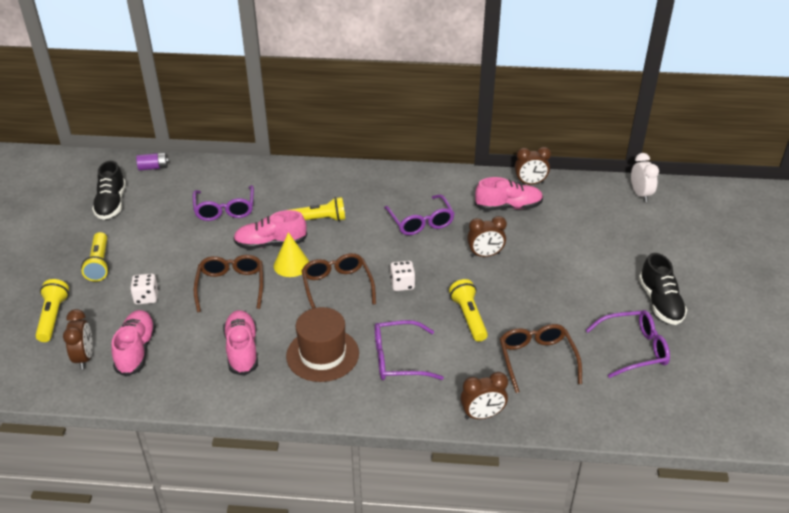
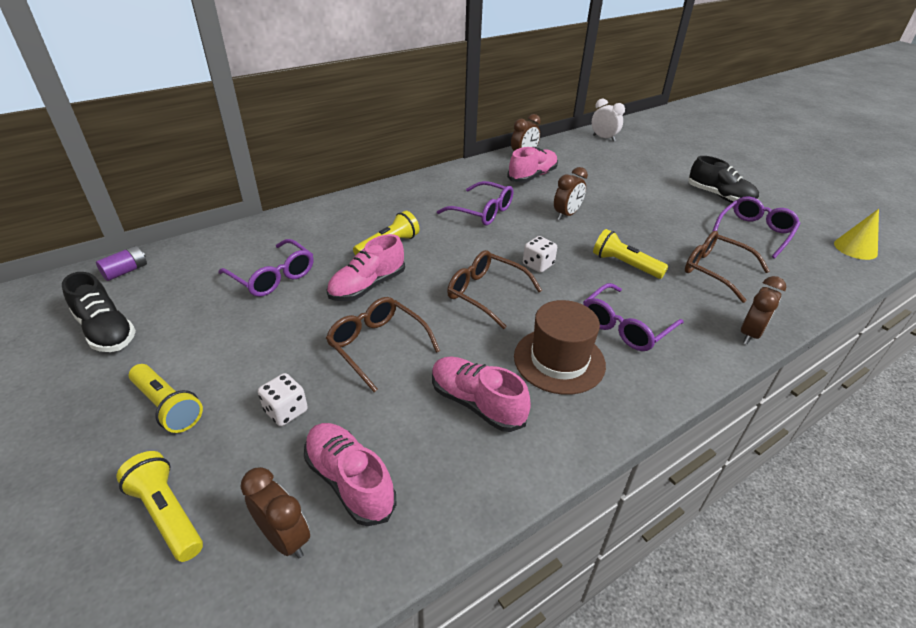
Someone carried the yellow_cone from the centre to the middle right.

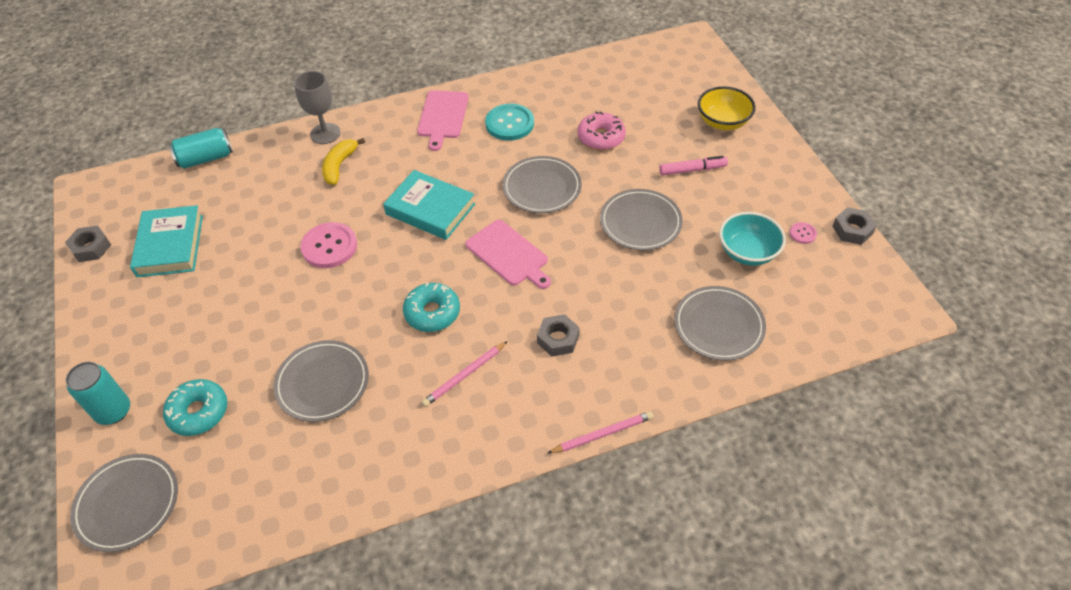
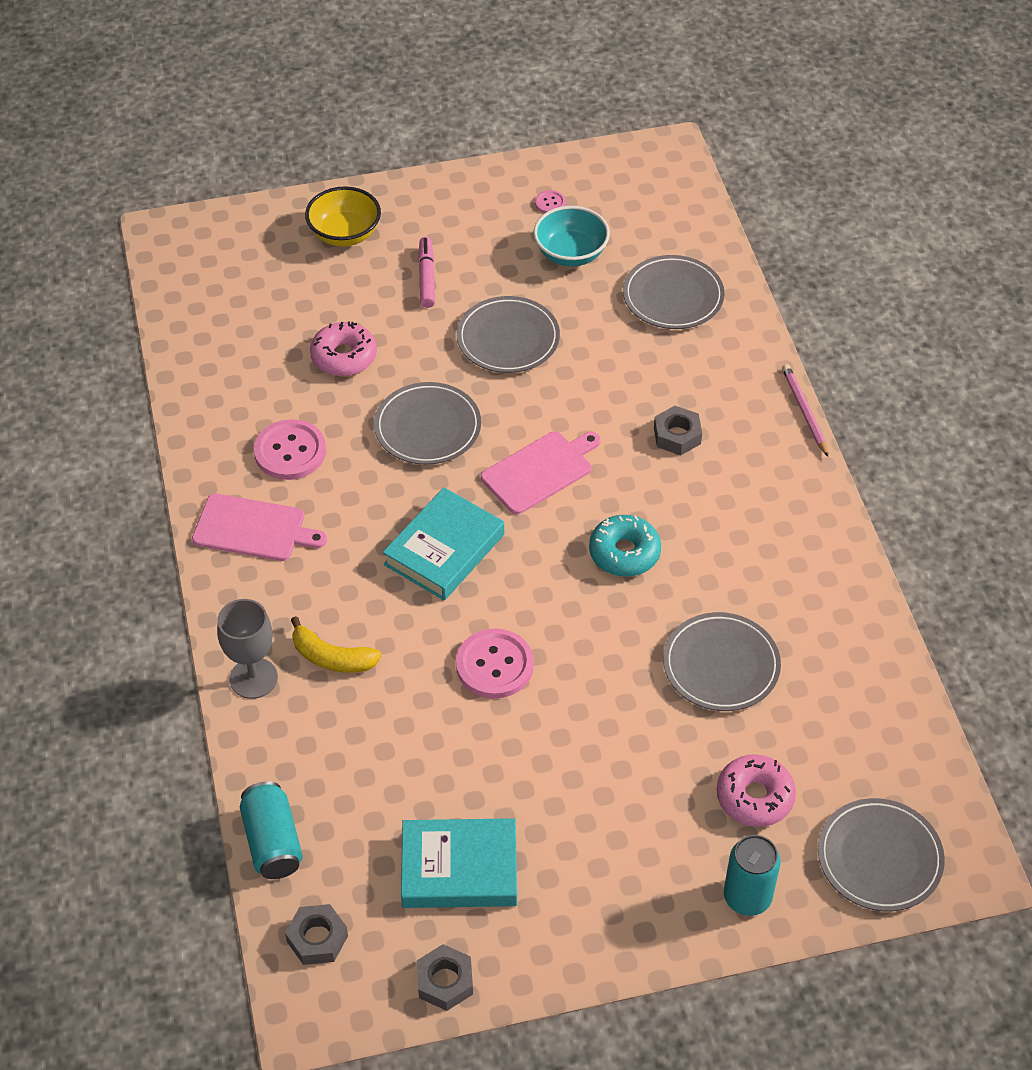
Someone repainted the turquoise_button at the top centre, which became the pink_button (1st from left) at the middle left. Someone carried the grey_nut (3rd from left in the first image) from the middle right to the bottom left. Someone repainted the turquoise_donut (1st from left) at the bottom left, which became the pink_donut (2nd from left) at the bottom right. Someone took away the pink_pencil (1st from left) at the centre.

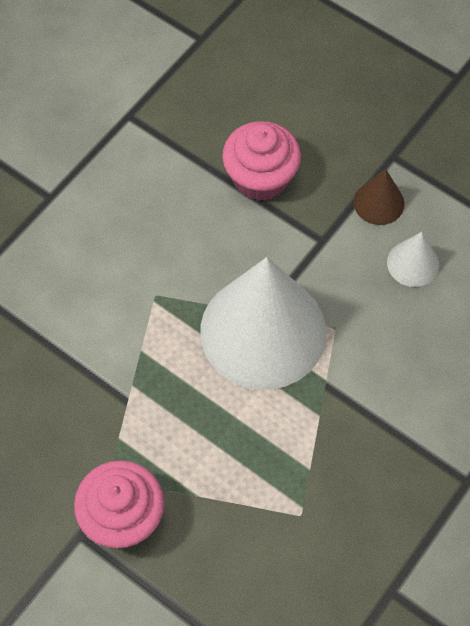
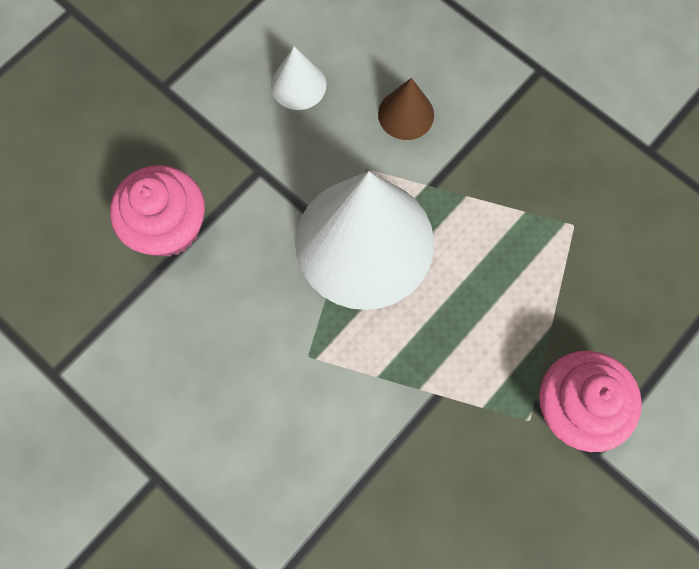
Someone carried the brown_cone from the top right to the top centre.

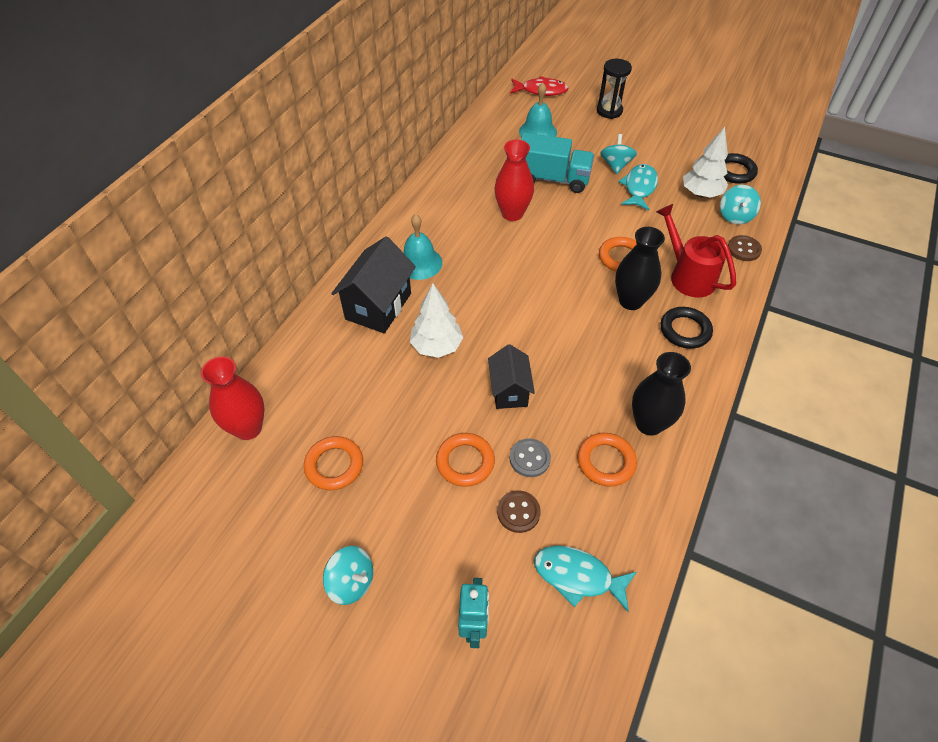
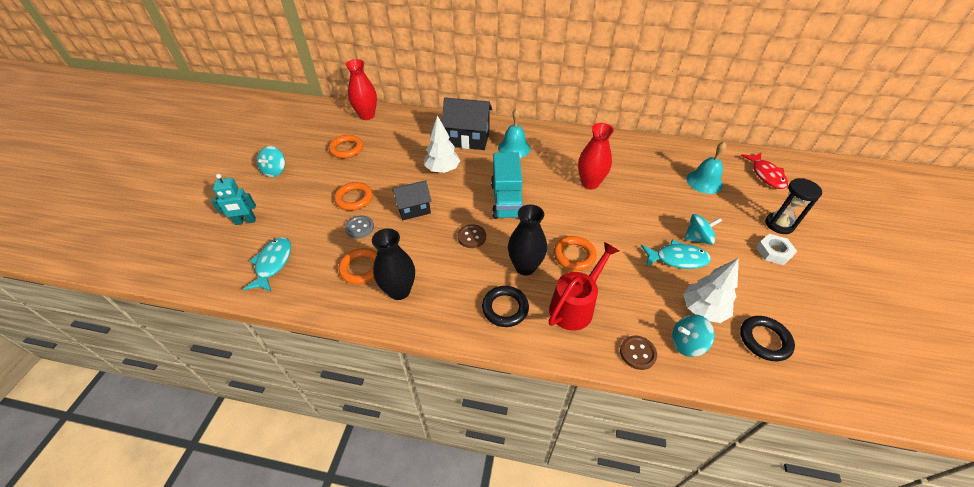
Someone carried the brown_button (1st from left) from the bottom centre to the centre. Someone carried the turquoise_truck from the top centre to the centre. Someone put down the white_nut at the middle right.

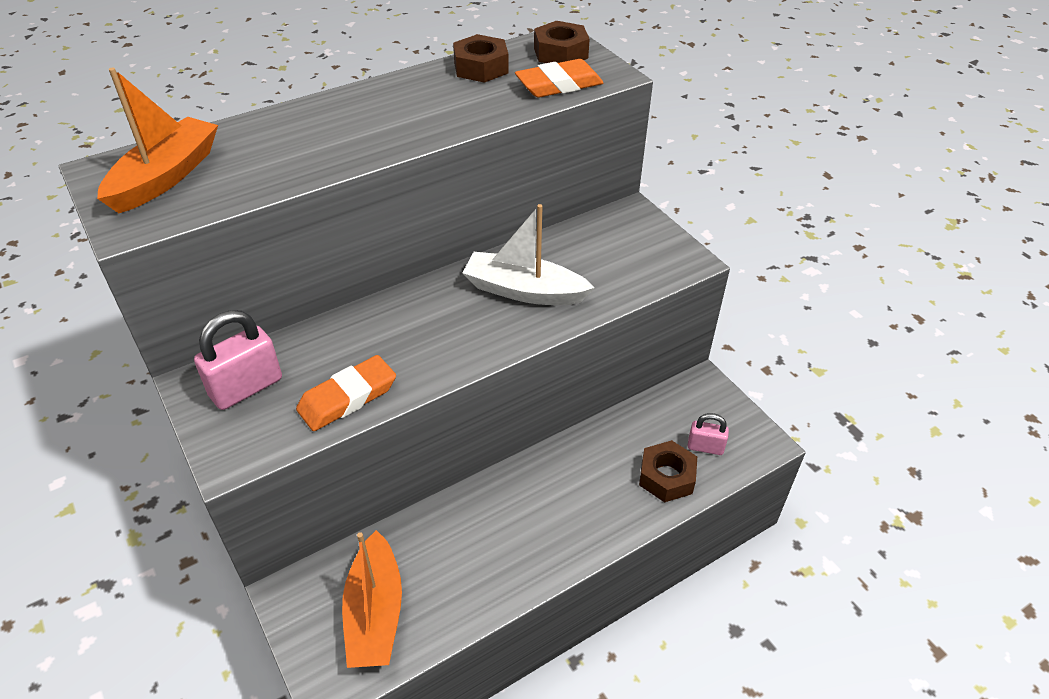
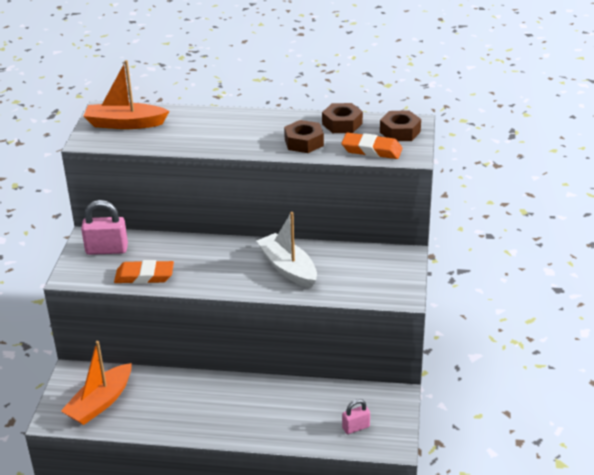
Someone rotated the orange_boat (1st from left in the first image) at the top left by 150 degrees counterclockwise. Someone carried the brown_nut (3rd from left in the first image) from the bottom centre to the top centre. Someone rotated the pink_padlock (2nd from left) at the middle right by 75 degrees counterclockwise.

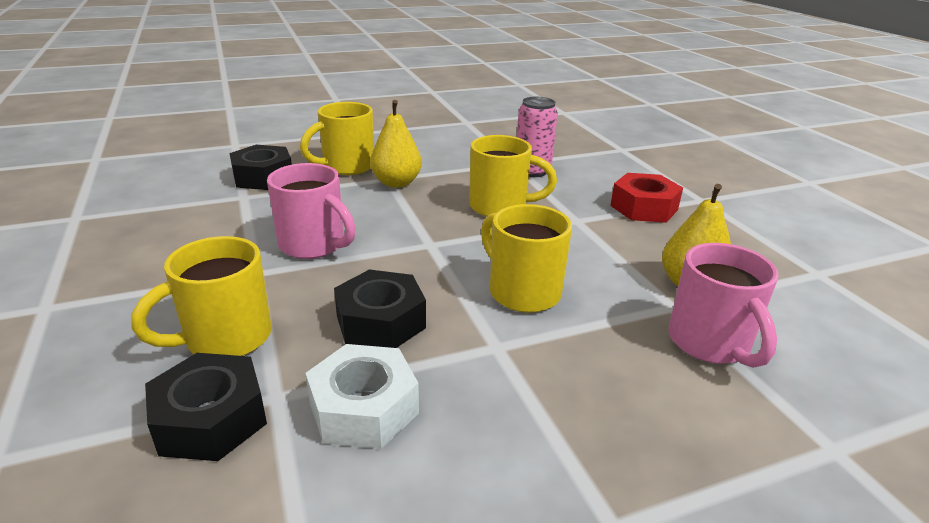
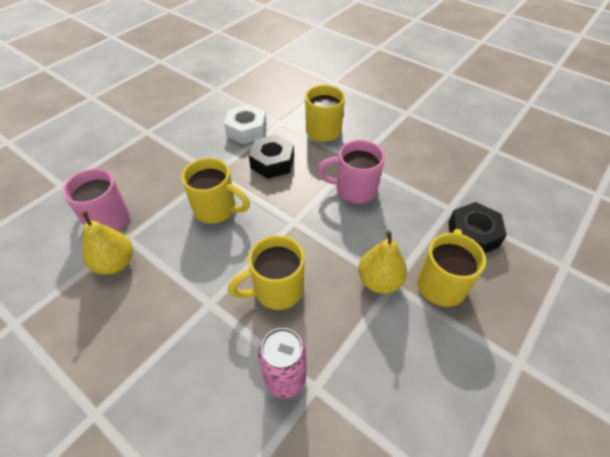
Someone took away the black_nut (1st from left) at the bottom left. Someone took away the red_nut at the middle right.

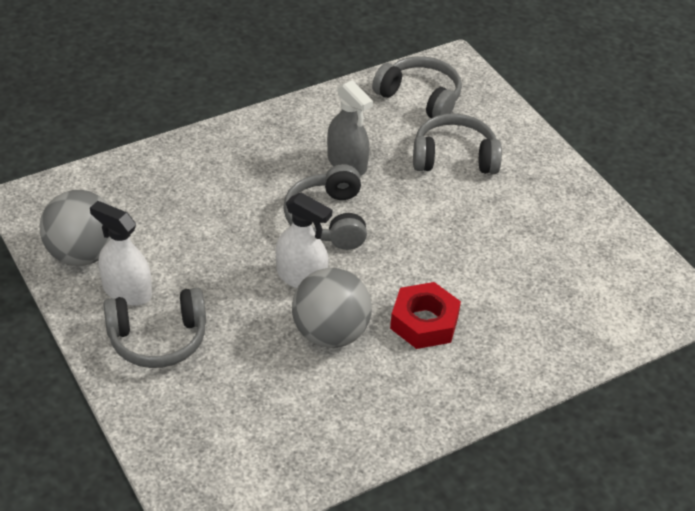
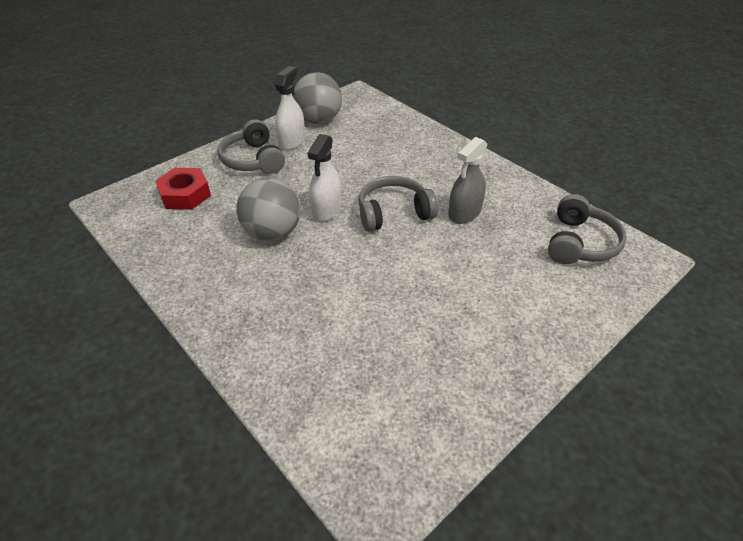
Someone carried the red_nut from the centre to the middle left. Someone took away the grey_headphones (4th from left) at the top centre.

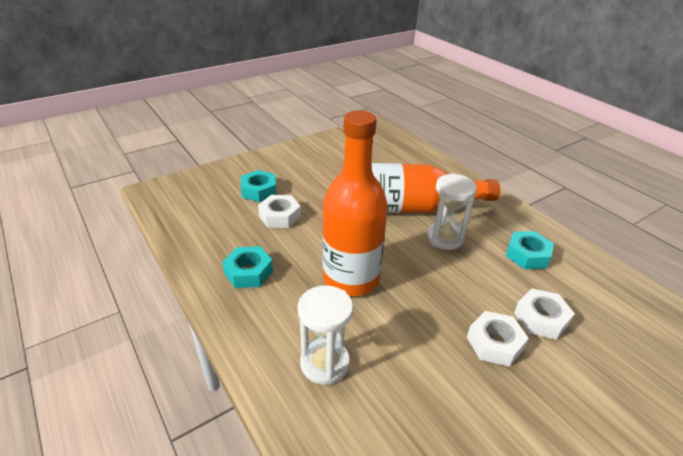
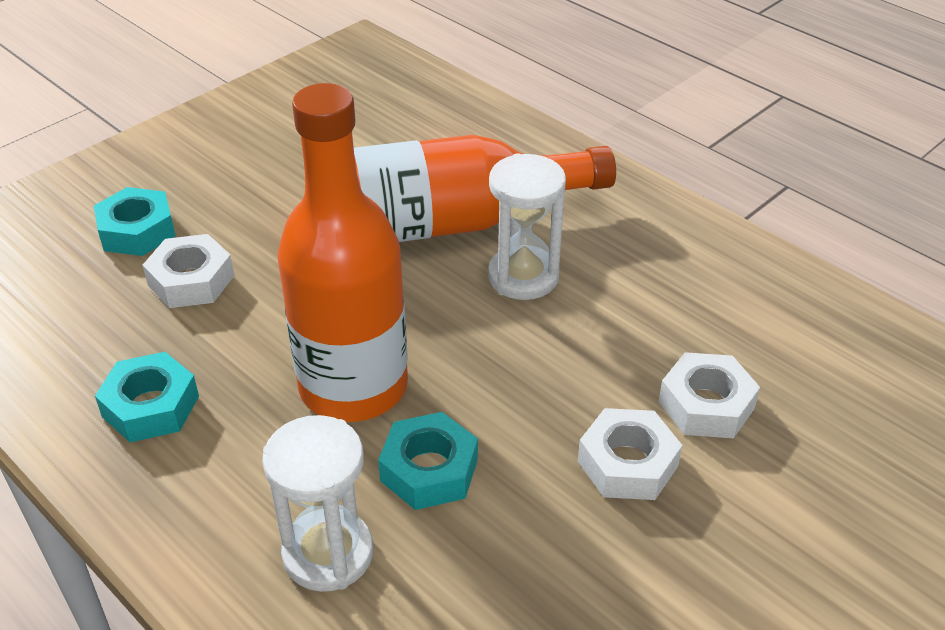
Someone carried the turquoise_nut (3rd from left) from the middle right to the bottom centre.

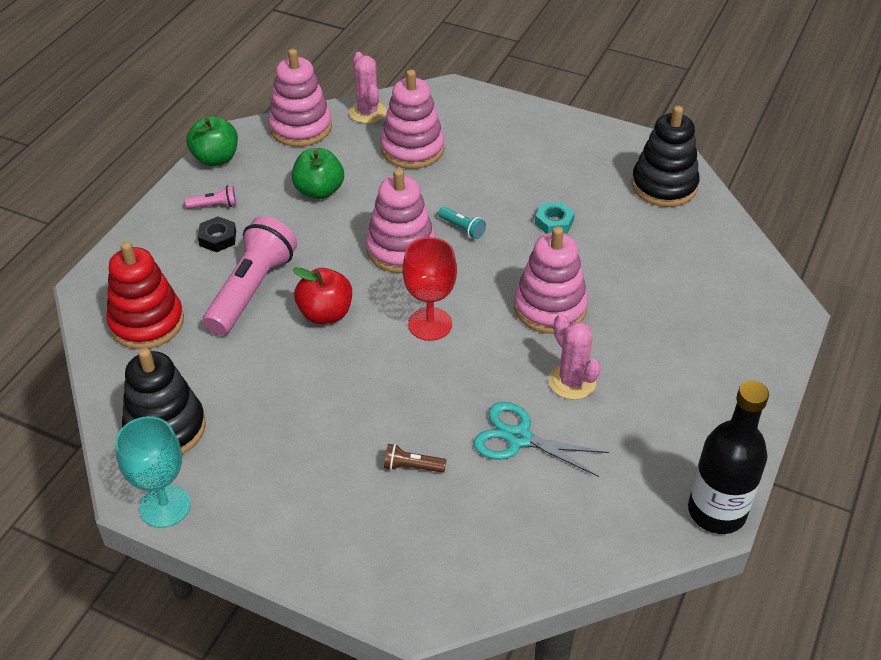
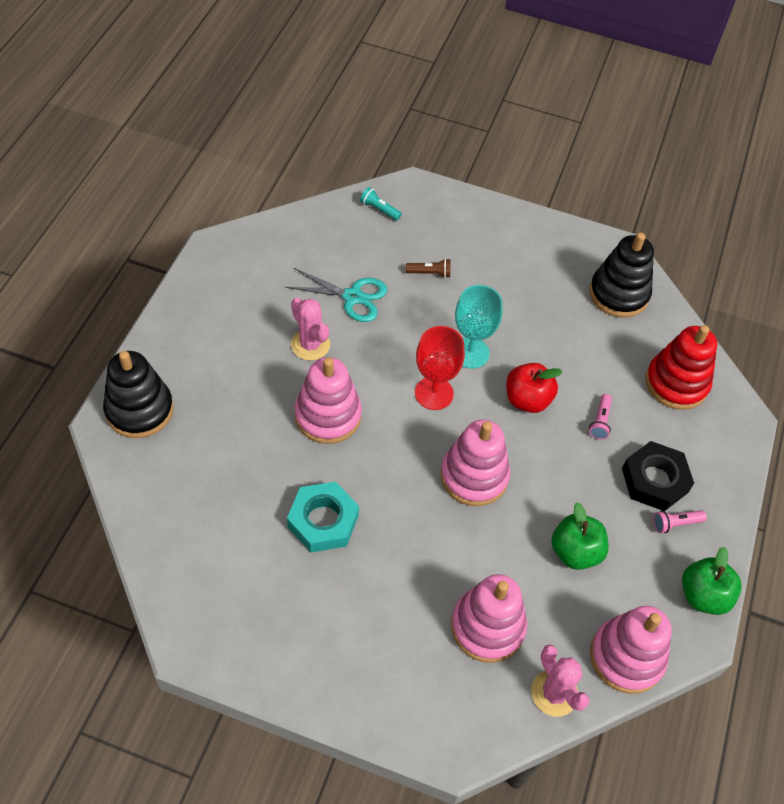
Someone carried the black_stacking_toy (2nd from left in the first image) from the top right to the middle left. Someone scaled the turquoise_nut at the top centre by 1.73. Someone carried the turquoise_flashlight from the centre to the top centre. Someone carried the turquoise_goblet from the bottom left to the centre. Someone scaled the pink_flashlight (2nd from left in the first image) at the middle left by 0.42. Someone scaled the black_nut at the middle left by 1.73. Someone took away the black_bottle at the bottom right.

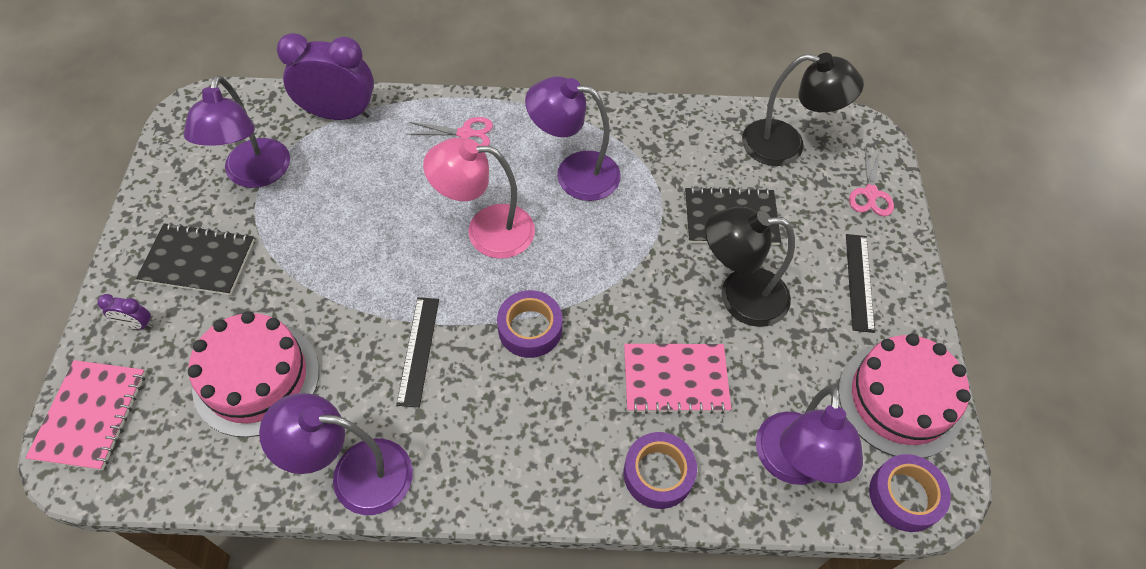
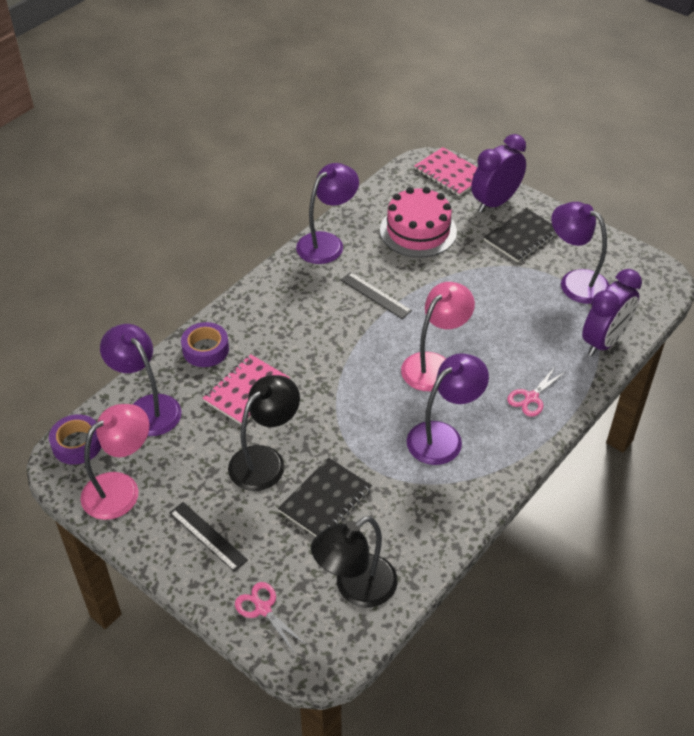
Someone swapped the pink_cake (2nd from left) at the bottom right for the pink_lamp (1st from left) at the middle left. Someone scaled the purple_clock (1st from left) at the middle left by 2.33. Someone took away the purple_tape (1st from left) at the centre.

